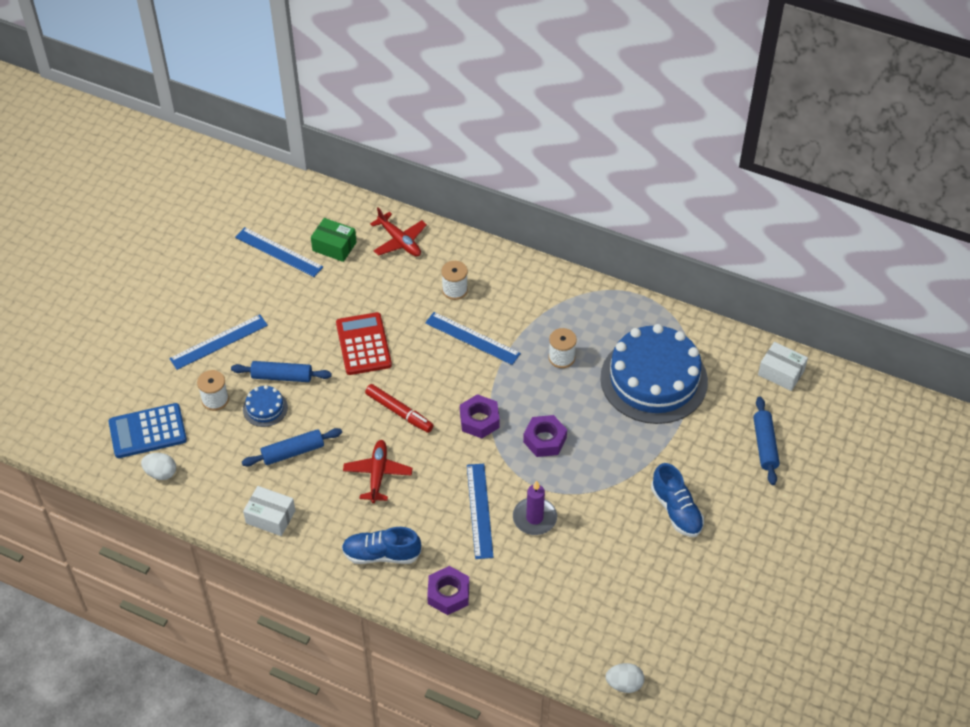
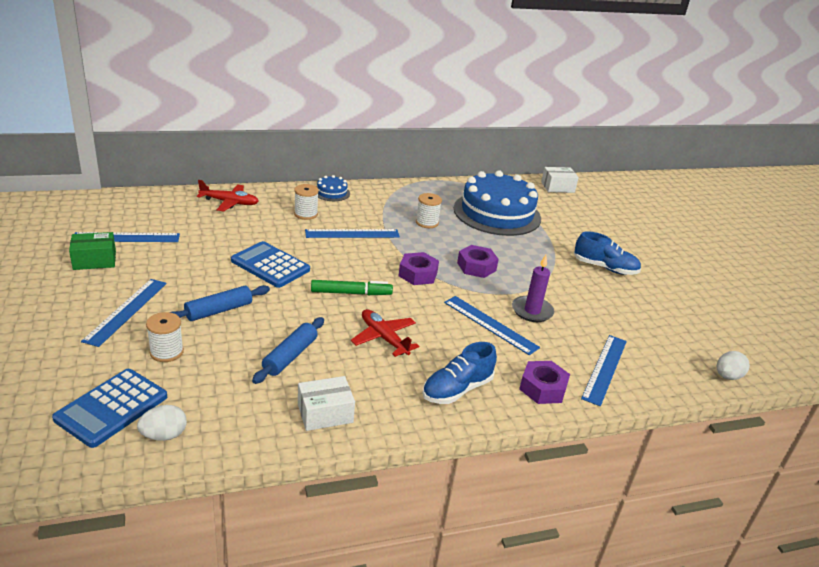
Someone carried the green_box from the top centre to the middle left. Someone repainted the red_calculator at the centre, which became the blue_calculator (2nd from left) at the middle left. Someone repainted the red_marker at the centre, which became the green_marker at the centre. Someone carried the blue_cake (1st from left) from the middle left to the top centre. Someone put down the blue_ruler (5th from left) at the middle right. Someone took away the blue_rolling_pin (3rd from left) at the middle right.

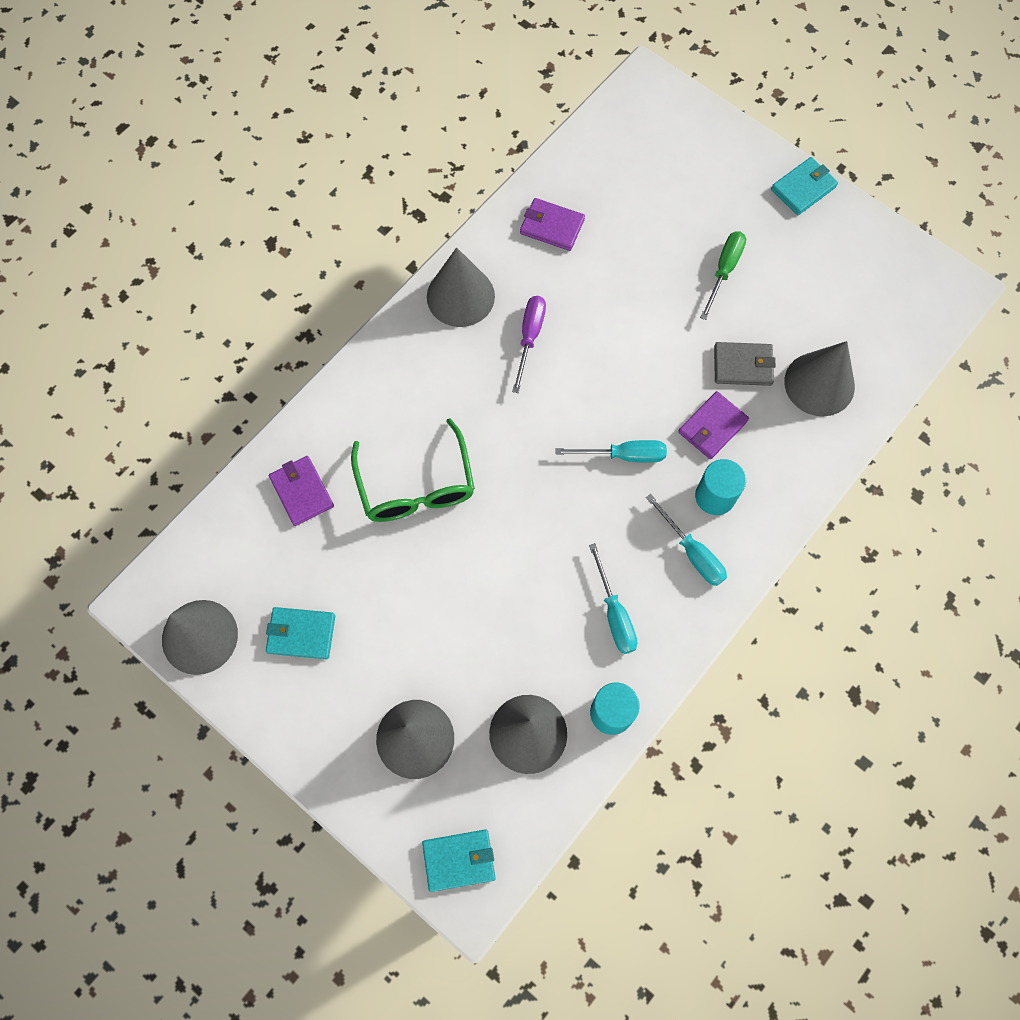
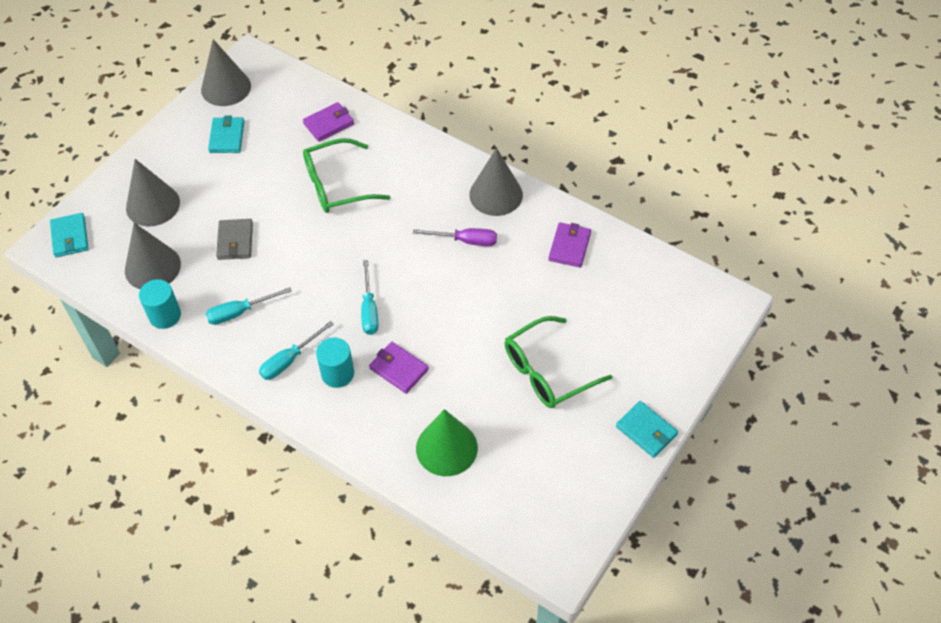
Someone carried the grey_wallet from the middle right to the middle left. Someone repainted the grey_cone (5th from left) at the middle right, which became the green_cone at the bottom centre. Someone swapped the green_screwdriver at the top right for the green_glasses (2nd from left) at the centre.

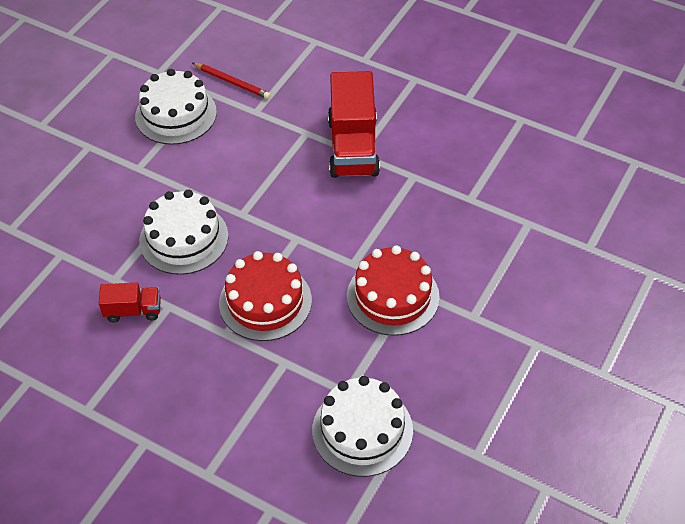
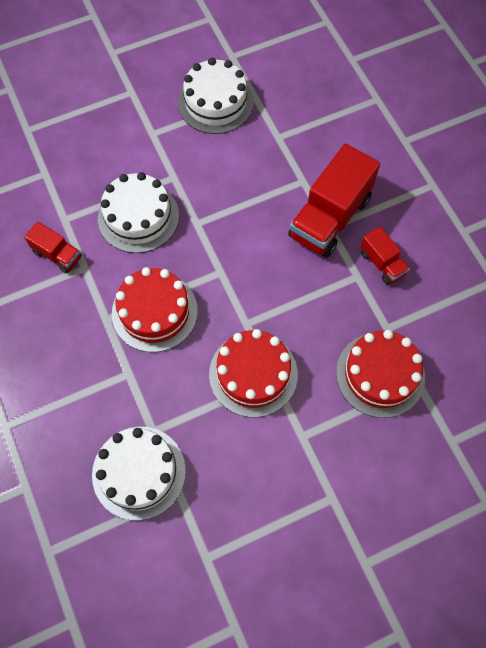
Someone put down the red_cake (3rd from left) at the middle right. Someone put down the red_truck (3rd from left) at the middle right. Someone took away the red_pencil at the top centre.

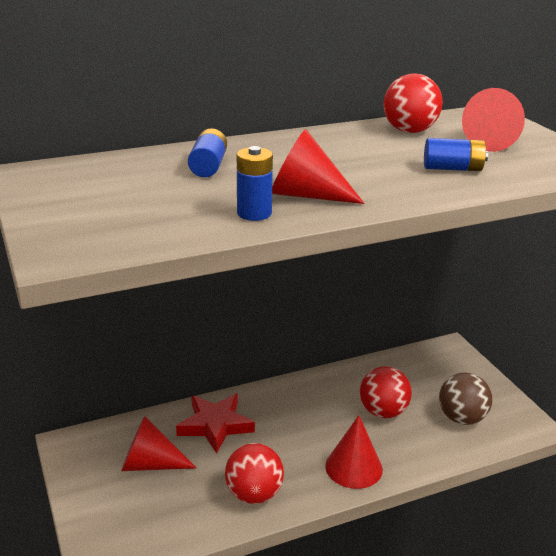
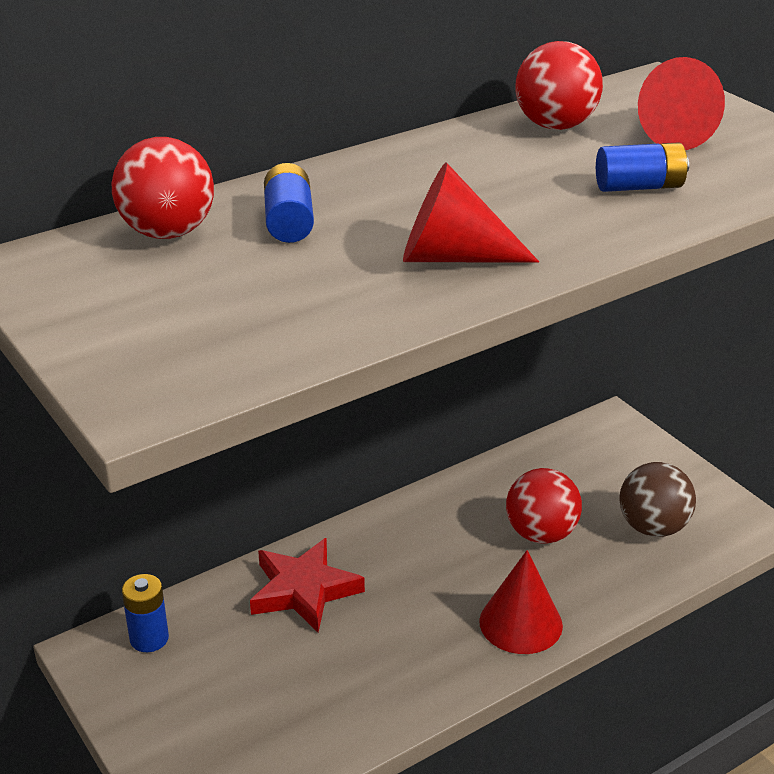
Someone carried the red_ball (1st from left) from the bottom centre to the top left. Someone carried the blue_battery (2nd from left in the first image) from the top centre to the bottom left. Someone took away the red_cone (1st from left) at the bottom left.

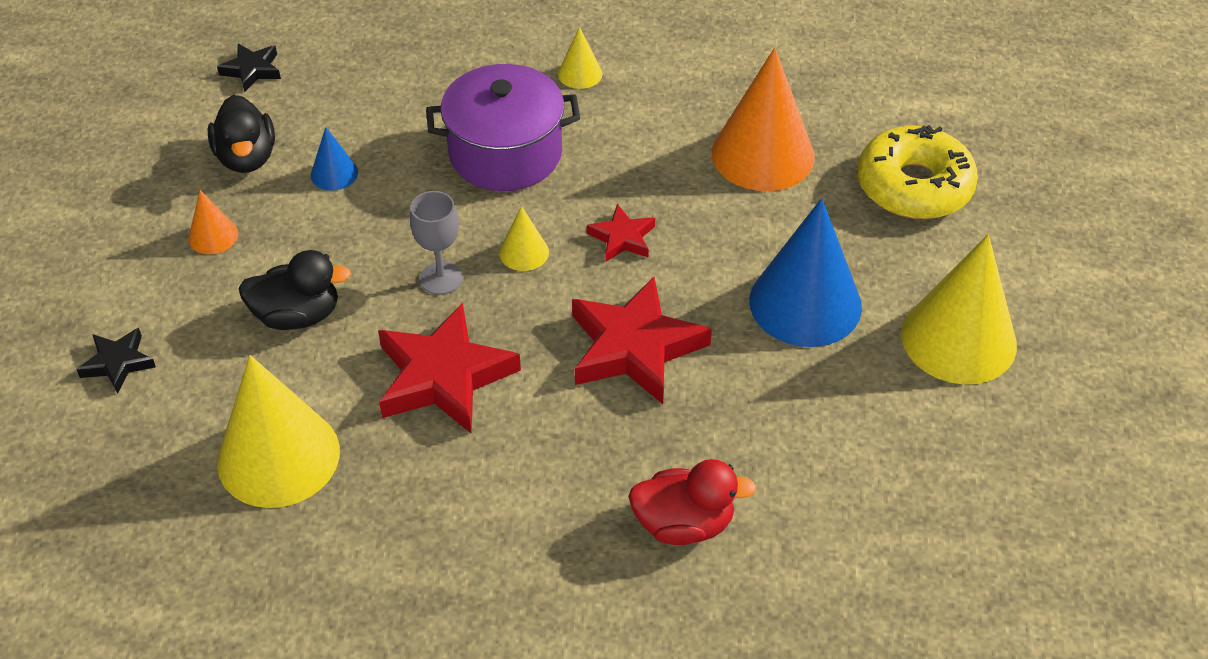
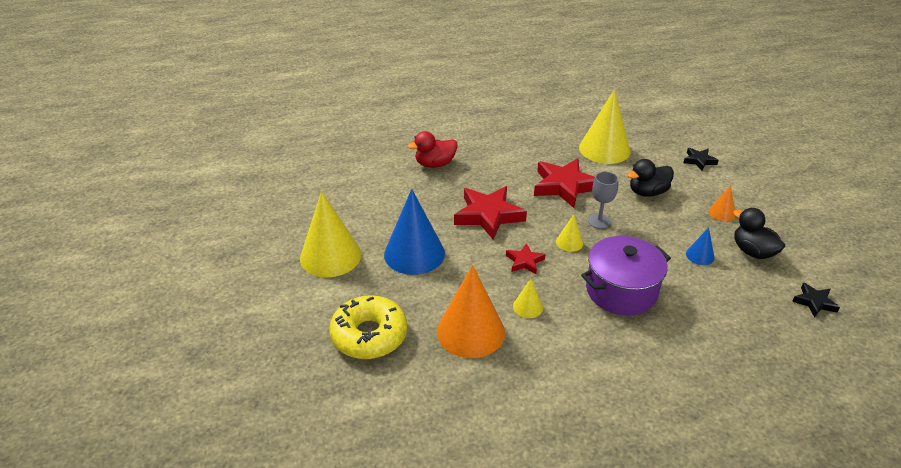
Someone carried the yellow_cone (3rd from left in the first image) from the top centre to the centre.

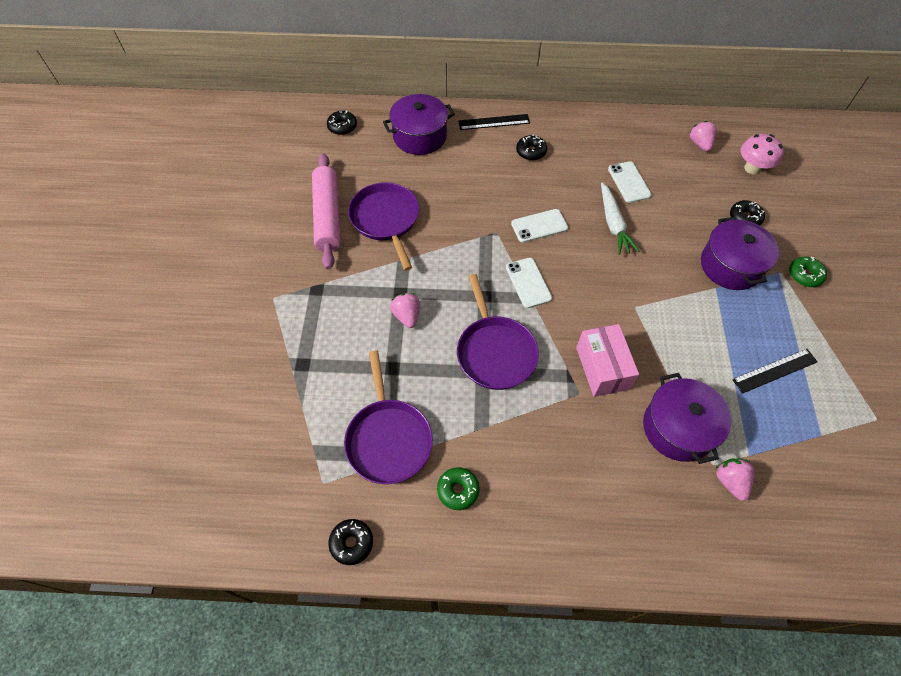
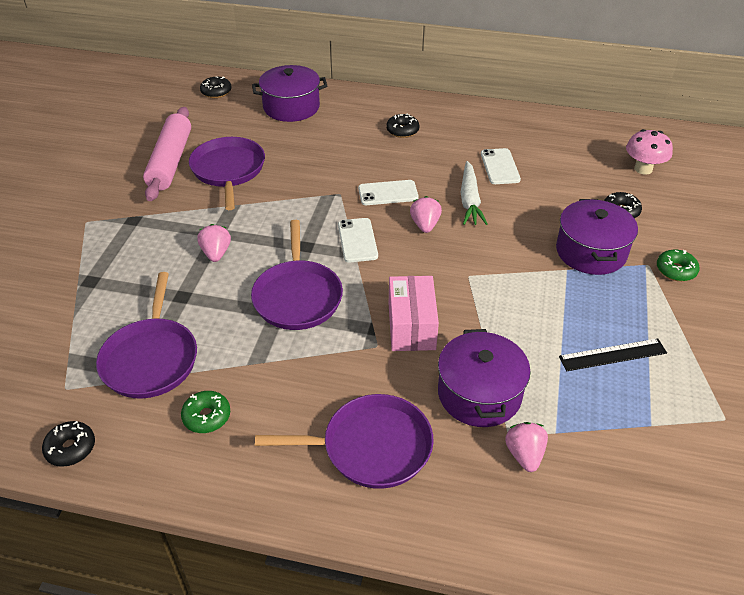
Someone put down the purple_pan (4th from left) at the bottom centre. Someone carried the pink_strawberry (2nd from left) from the top right to the centre. Someone took away the black_ruler (1st from left) at the top centre.

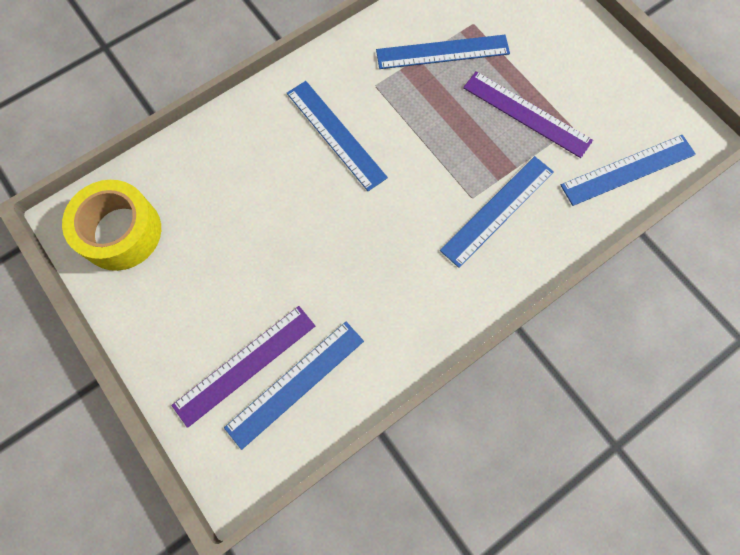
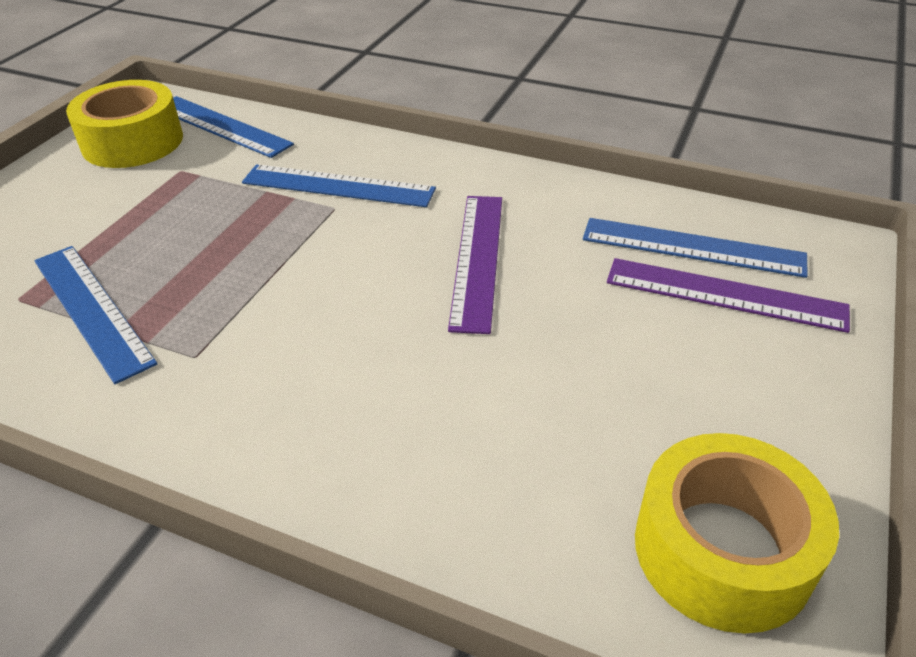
Someone put down the yellow_tape (1st from left) at the top left. Someone carried the purple_ruler (2nd from left in the first image) from the top right to the centre. Someone took away the blue_ruler (2nd from left) at the top centre.

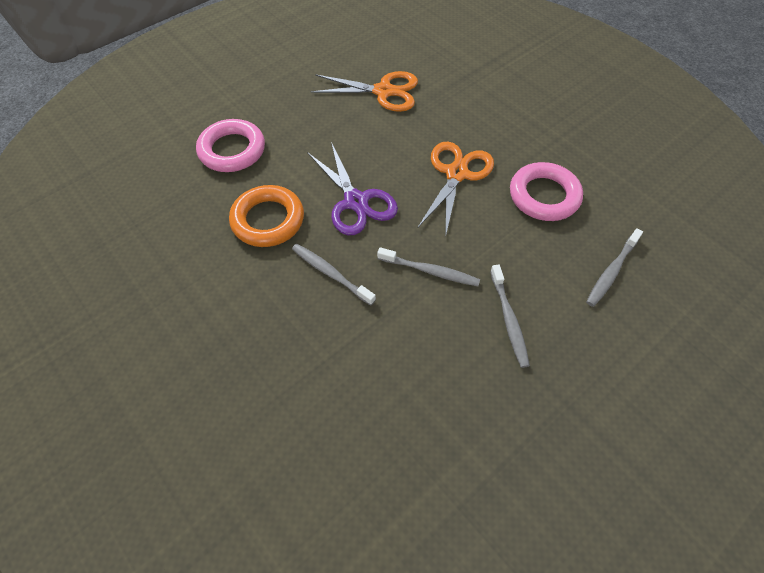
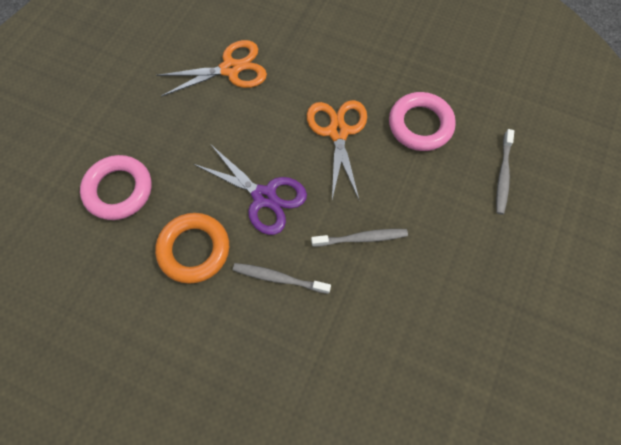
Someone took away the grey_toothbrush (3rd from left) at the middle right.

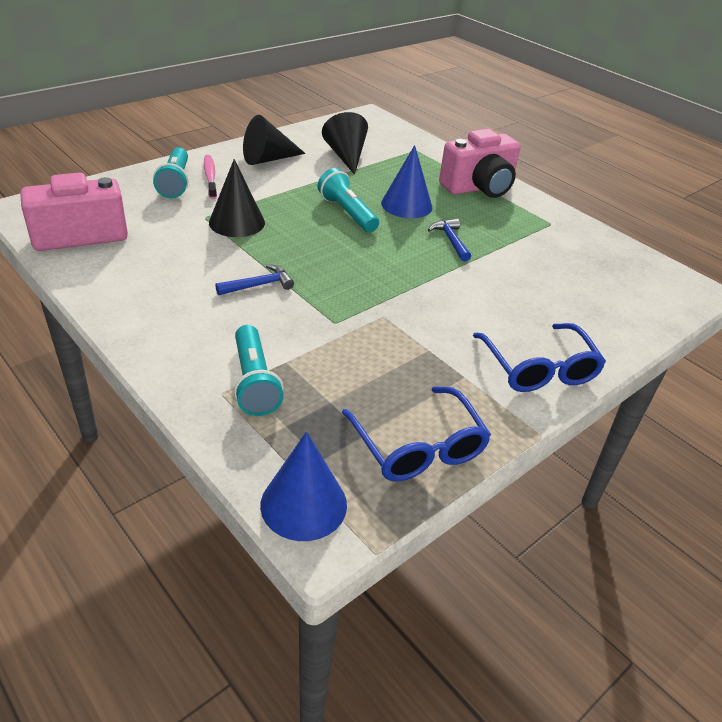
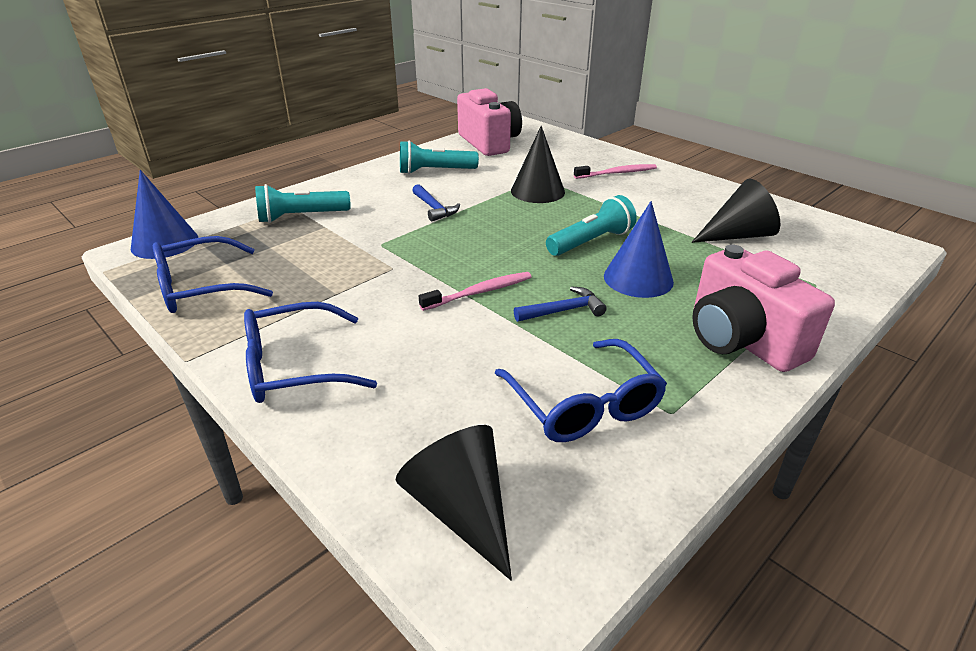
Someone carried the black_cone (2nd from left in the first image) from the top centre to the bottom centre. Someone carried the turquoise_flashlight (1st from left in the first image) from the top left to the top centre. Someone put down the pink_toothbrush (1st from left) at the centre. Someone put down the blue_glasses (3rd from left) at the centre.

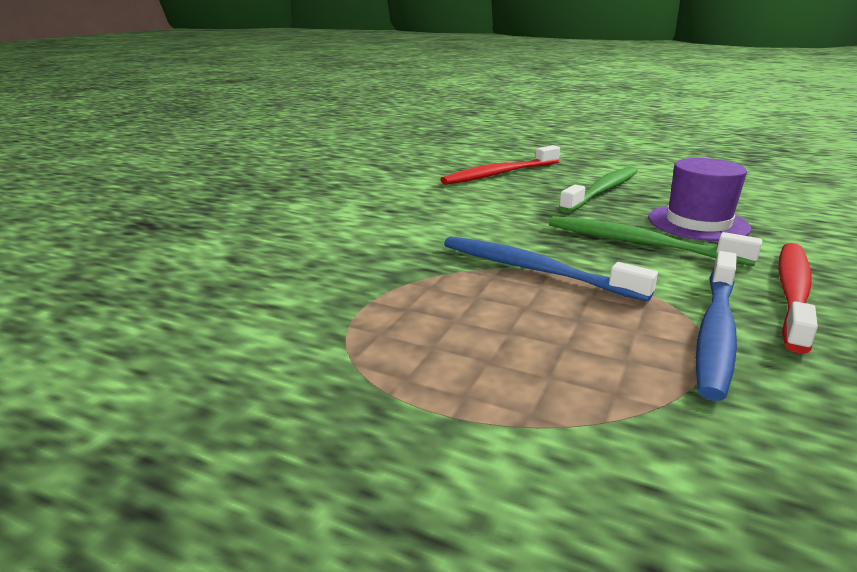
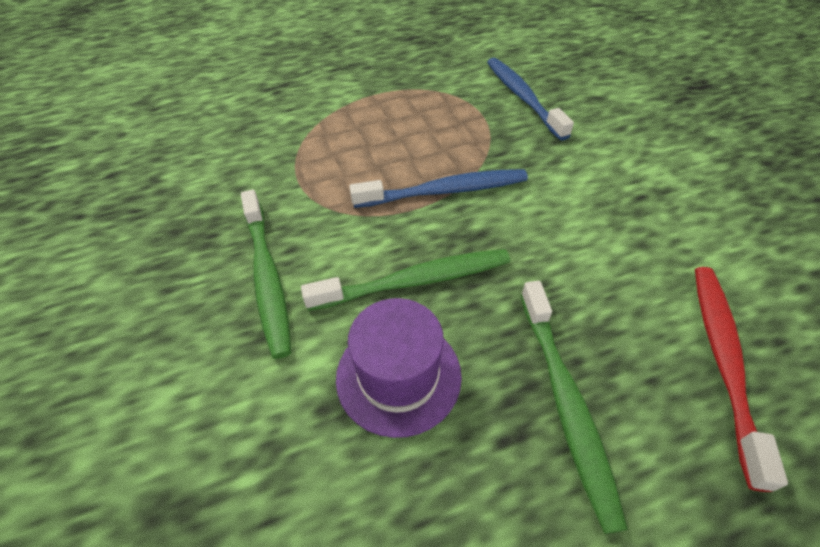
Someone repainted the red_toothbrush (2nd from left) at the middle right, which became the green_toothbrush (1st from left) at the middle left. Someone carried the blue_toothbrush (2nd from left) from the middle right to the top centre.

